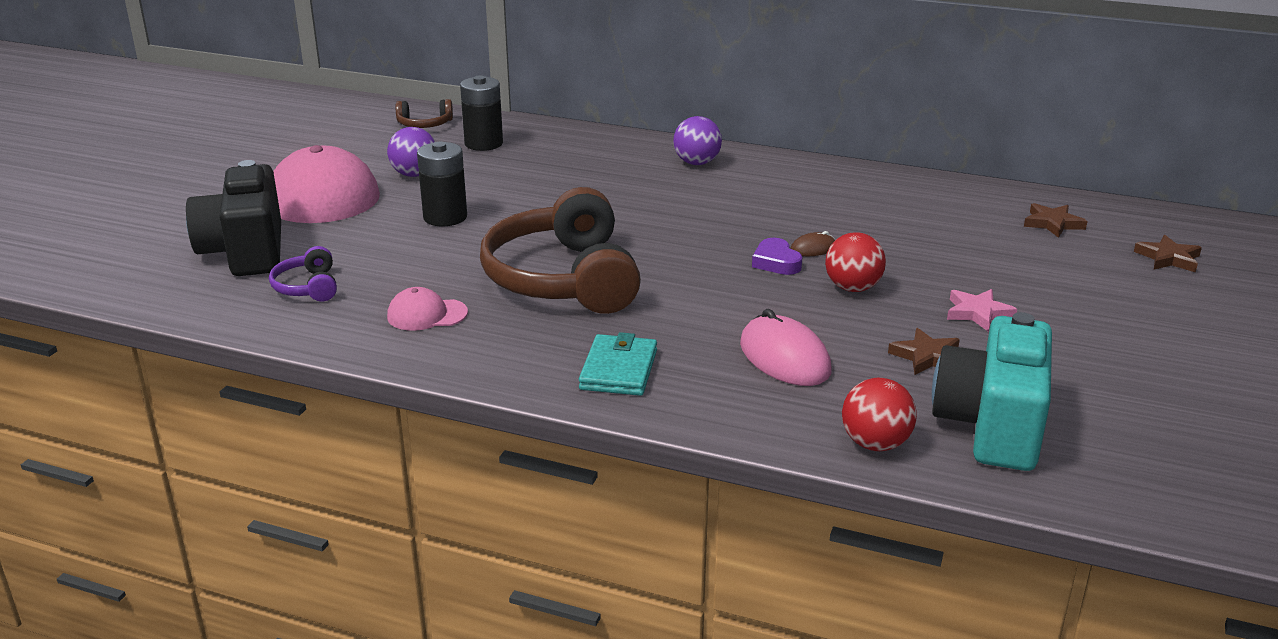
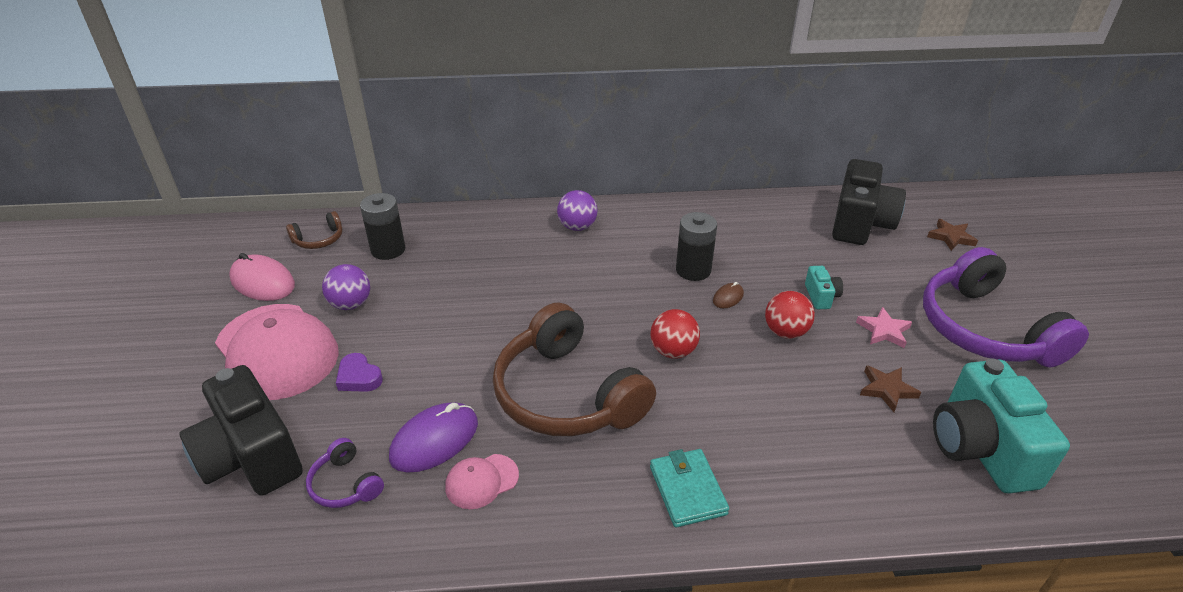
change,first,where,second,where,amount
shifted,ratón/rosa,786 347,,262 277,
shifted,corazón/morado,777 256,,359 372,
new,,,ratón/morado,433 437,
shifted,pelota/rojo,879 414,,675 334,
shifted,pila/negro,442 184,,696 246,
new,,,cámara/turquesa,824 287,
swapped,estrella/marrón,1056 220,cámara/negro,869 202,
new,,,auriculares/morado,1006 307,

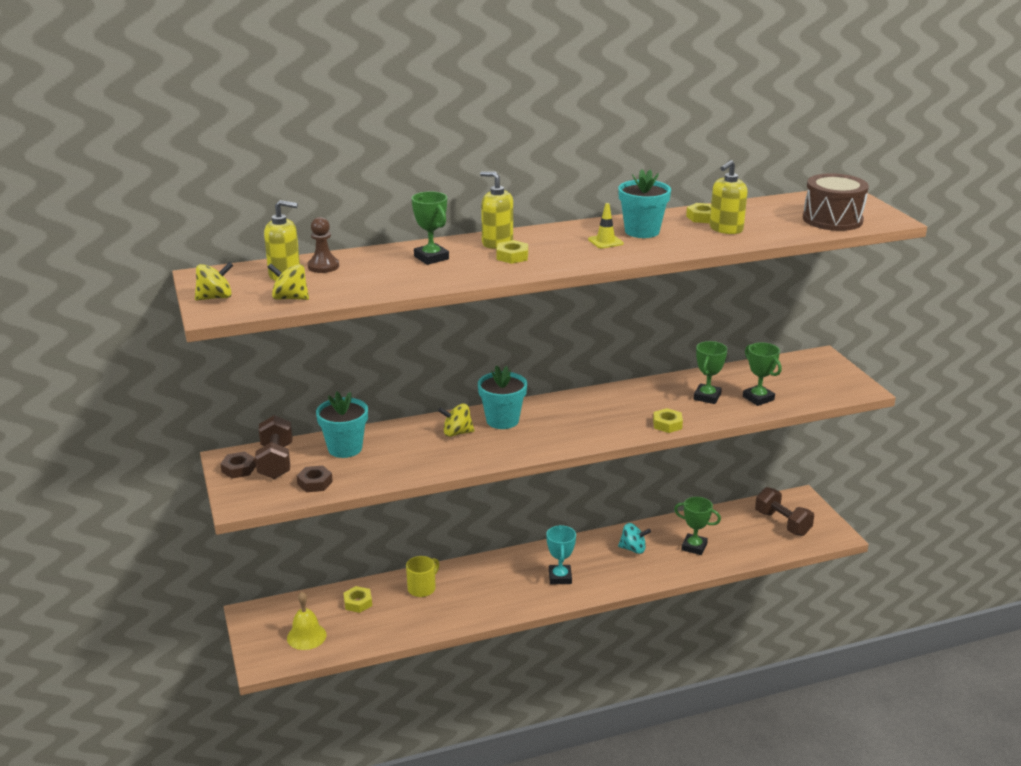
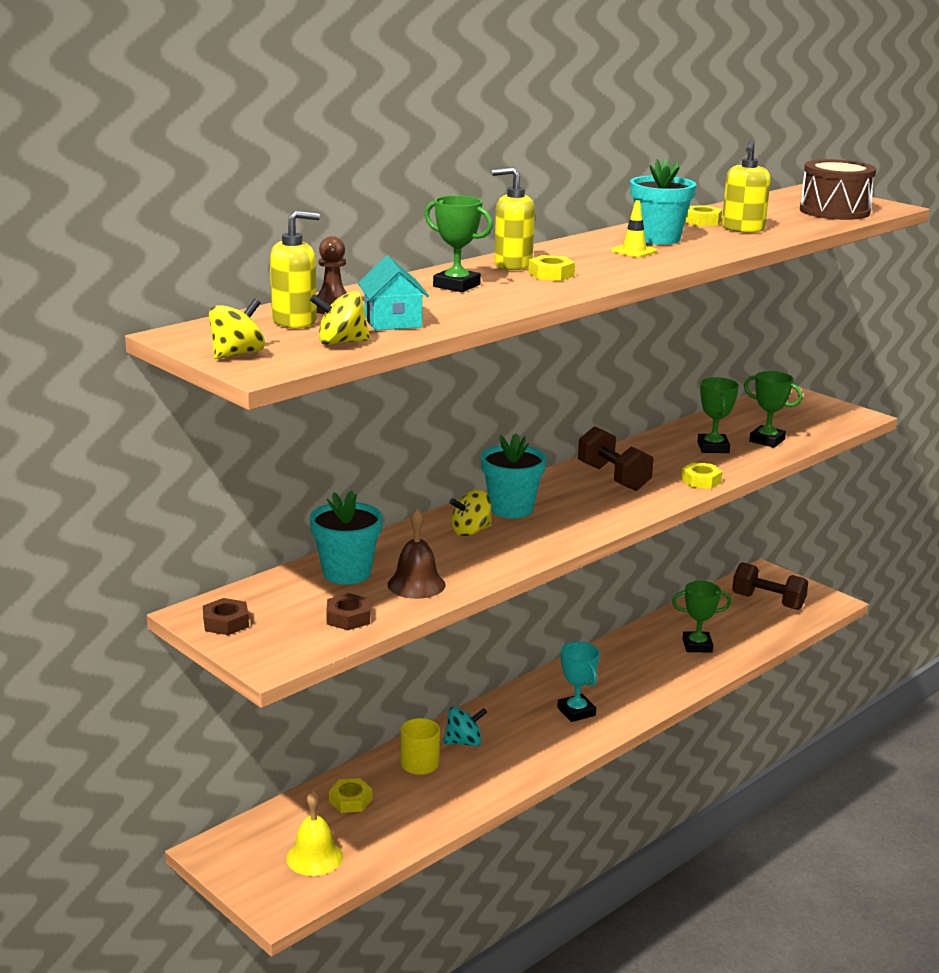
change,first,where,second,where,amount
new,,,casa/turquesa,393 293,
new,,,campana/marrón,416 553,
shifted,peonza/turquesa,634 538,,465 726,
shifted,mancuerna/marrón,273 447,,615 458,

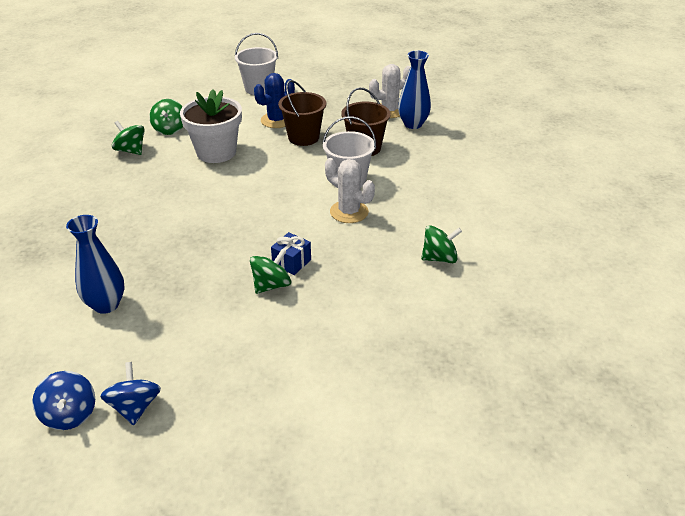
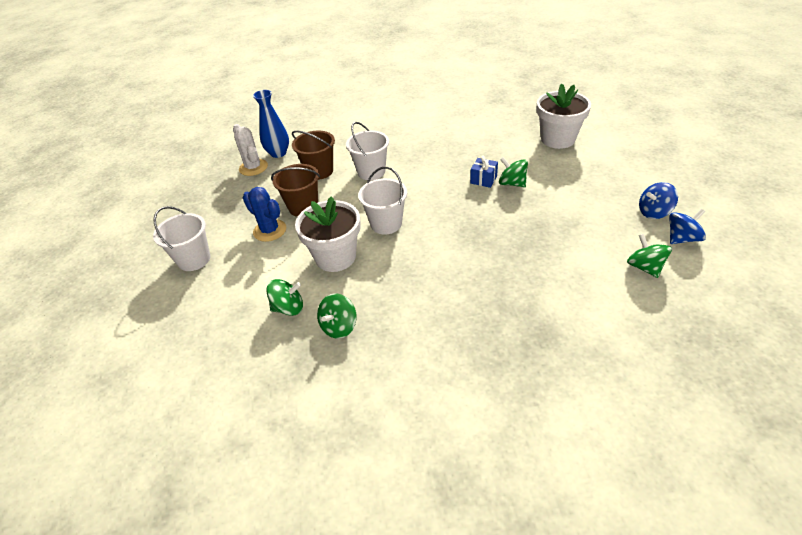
change,first,where,second,where,amount
new,,,balde/blanco,382 200,
new,,,maceta/blanco,564 116,
shifted,peonza/verde,441 244,,649 256,
gone,florero/azul,95 264,,,
gone,cactus/blanco,350 190,,,

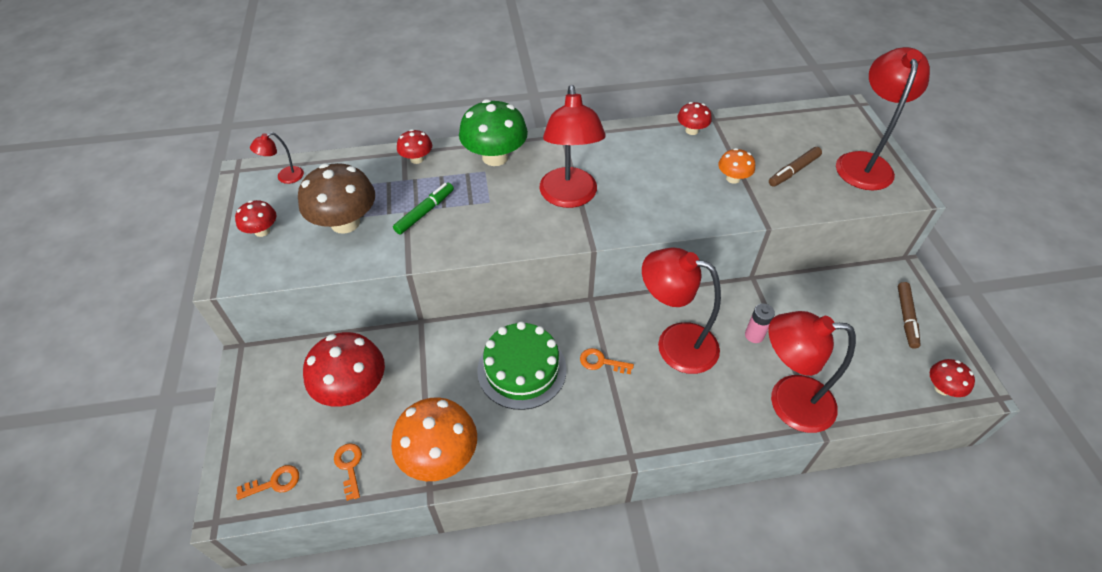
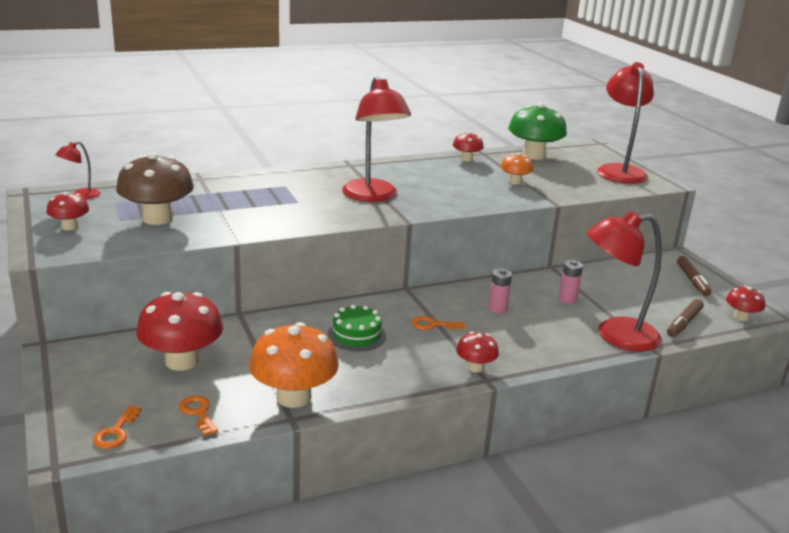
change,first,where,second,where,amount
rotated,llave/naranja,267 482,,117 427,135 degrees clockwise
scaled,tarta/verde,521 365,,356 328,x0.64
shifted,seta/rojo,414 146,,477 352,
swapped,lámpara/rojo,681 311,pila/rosa,500 291,
shifted,seta/verde,493 132,,537 131,
shifted,rotulador/marrón,795 167,,685 318,
gone,rotulador/verde,423 209,,,

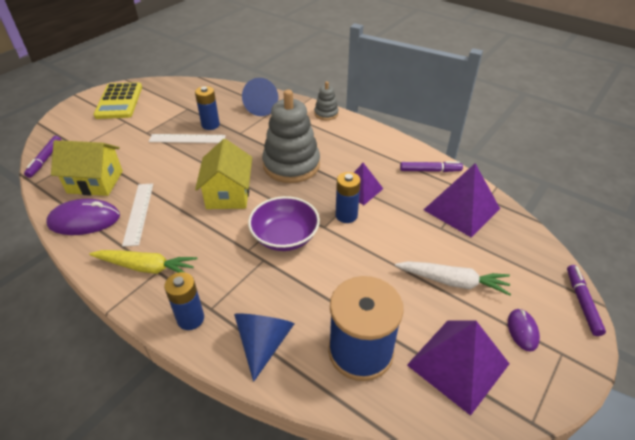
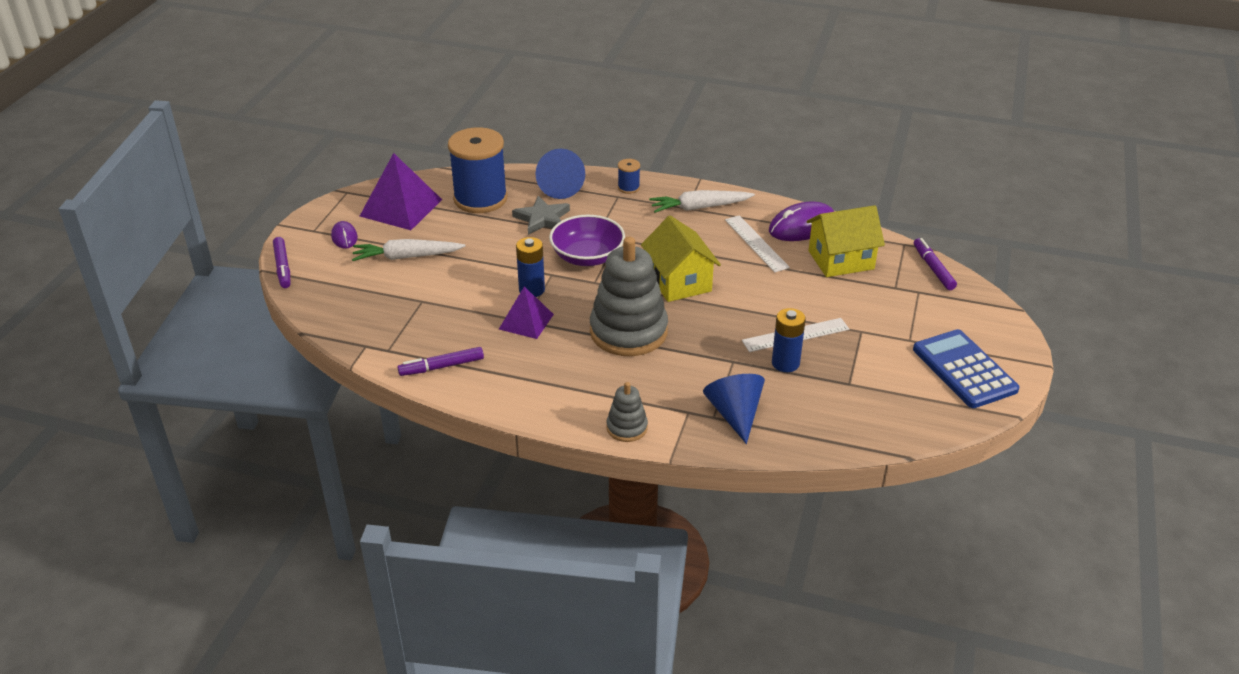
change,first,where,second,where,amount
new,,,estrella/gris,541 215,
swapped,pila/azul,184 301,carrete/azul,629 176,
repainted,zanahoria/amarillo,143 262,zanahoria/blanco,702 201,
repainted,calculadora/amarillo,117 100,calculadora/azul,966 368,
gone,pirámide/morado,462 200,,,

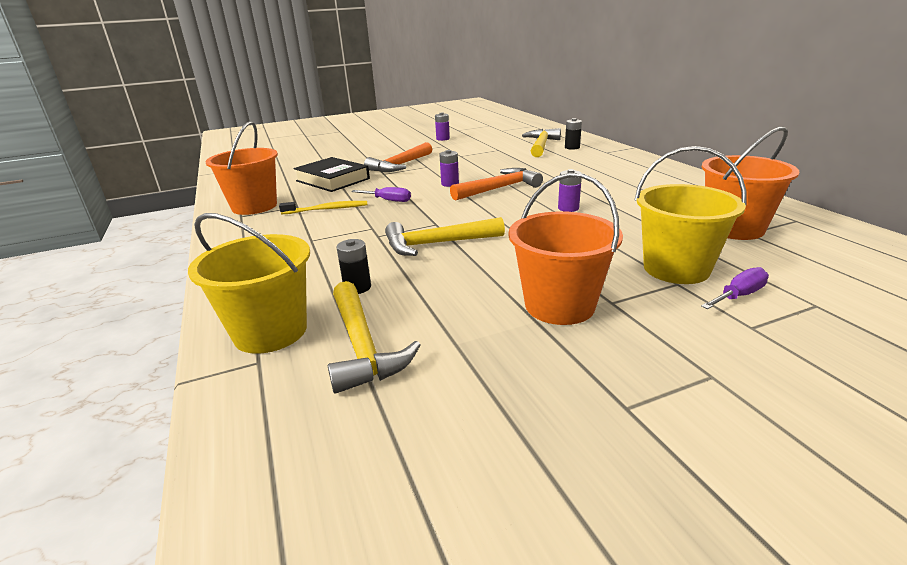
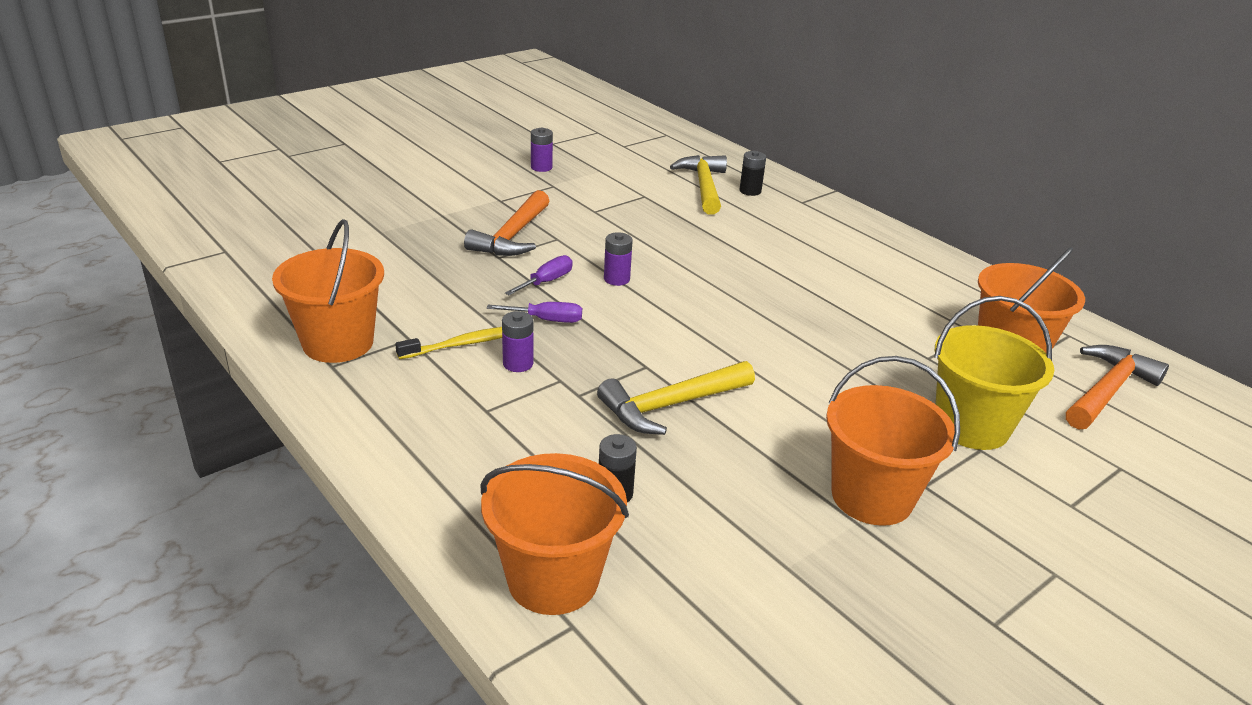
change,first,where,second,where,amount
repainted,balde/amarillo,249 283,balde/naranja,554 534,
shifted,pila/morado,570 190,,517 341,
shifted,destornillador/morado,735 288,,539 275,
shifted,martillo/naranja,496 184,,1117 387,
gone,libro/negro,331 174,,,
gone,martillo/amarillo,374 337,,,

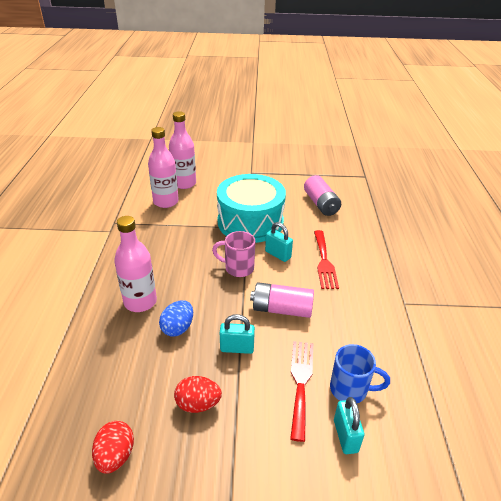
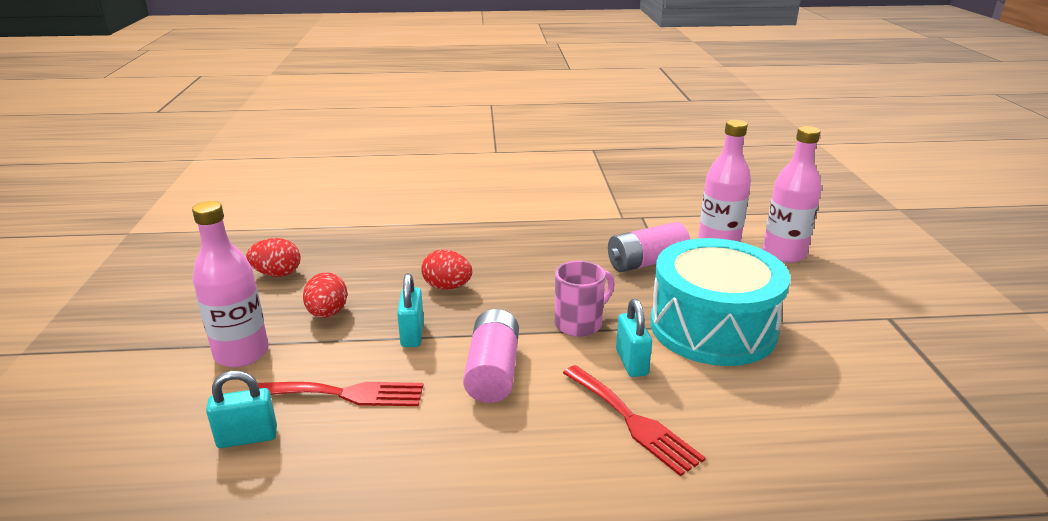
change,first,where,second,where,amount
shifted,botella/rosa,135 264,,230 284,
repainted,huevo/azul,176 318,huevo/rojo,446 270,
rotated,taza/rosa,233 254,,584 299,45 degrees clockwise
rotated,tenedor/rojo,326 259,,634 420,120 degrees counterclockwise
shifted,pila/rosa,322 195,,649 247,
rotated,candado/turquesa,279 242,,634 338,45 degrees counterclockwise
gone,taza/azul,360 373,,,

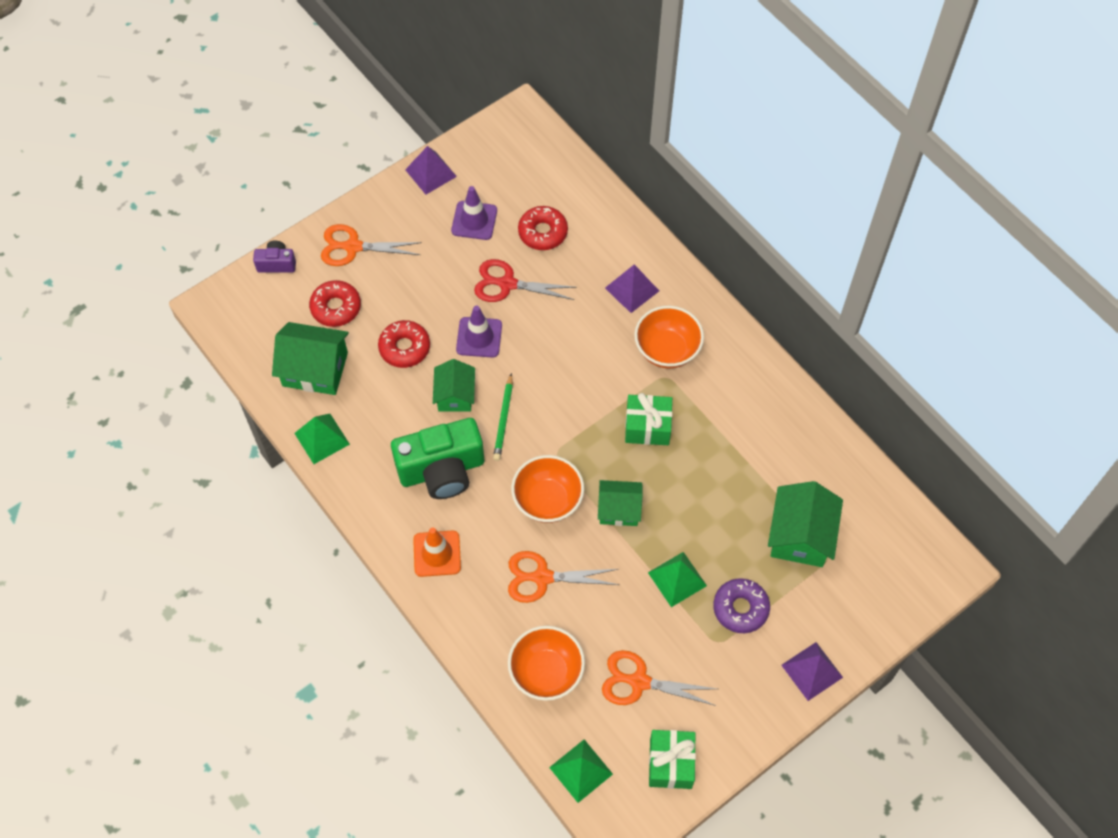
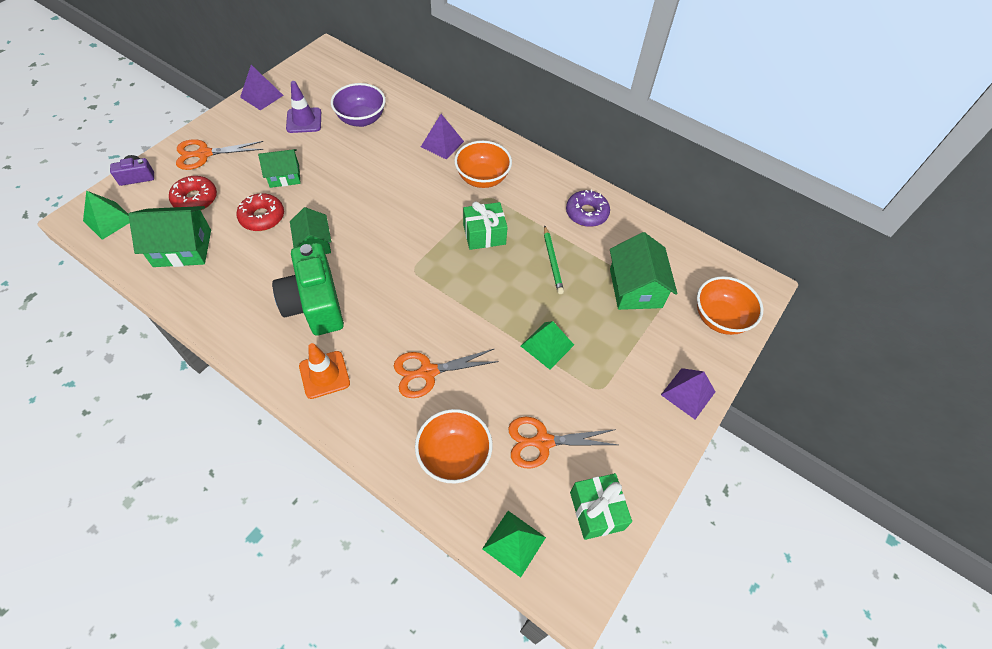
change,first,where,second,where,amount
shifted,pirámide/verde,322 439,,106 215,
shifted,casa/verde,620 503,,279 168,
rotated,cámara/verde,437 458,,308 289,105 degrees clockwise
swapped,rosquilla/rojo,543 228,cuenco/morado,358 105,
shifted,lápiz/verde,503 417,,554 259,
shifted,rosquilla/morado,741 605,,588 208,
shifted,cuenco/naranja,547 489,,730 305,
gone,cono de tráfico/morado,479 332,,,
gone,tijeras/rojo,525 280,,,

